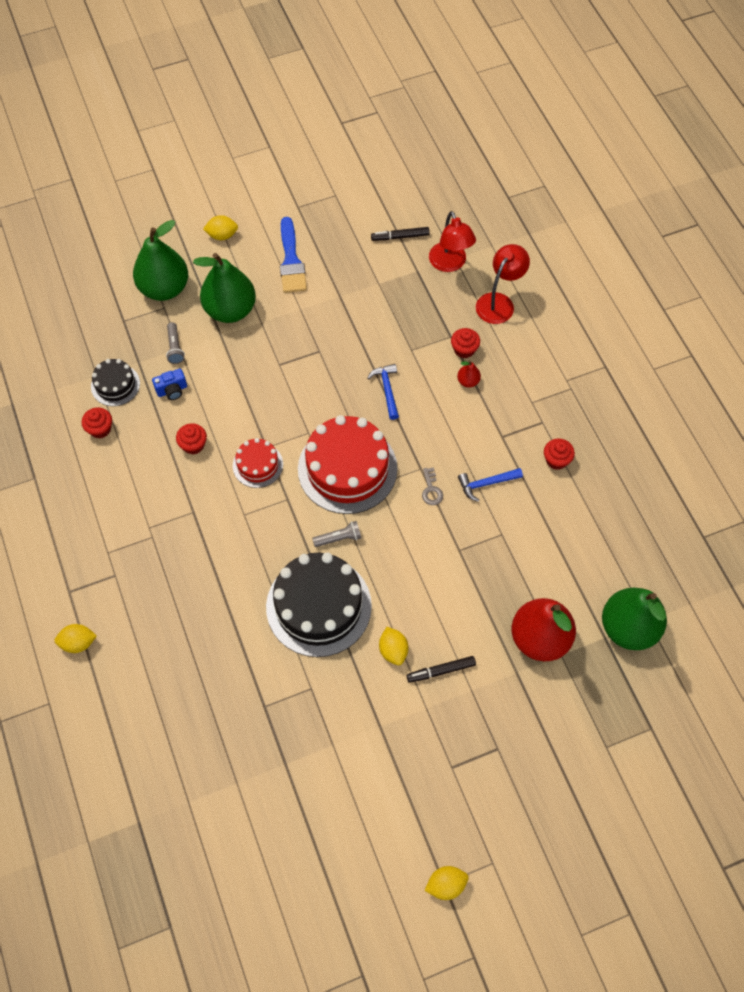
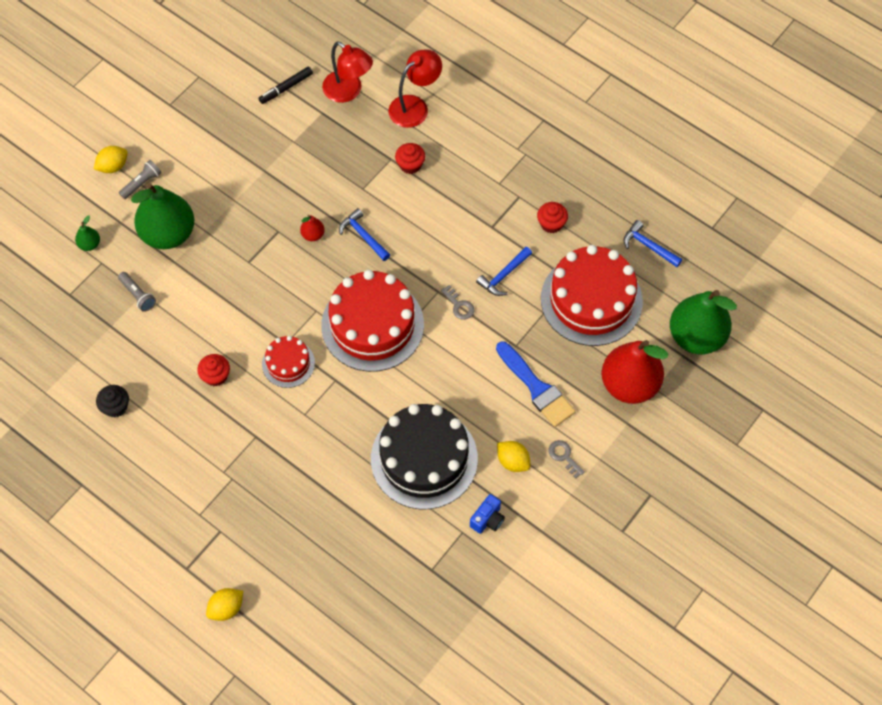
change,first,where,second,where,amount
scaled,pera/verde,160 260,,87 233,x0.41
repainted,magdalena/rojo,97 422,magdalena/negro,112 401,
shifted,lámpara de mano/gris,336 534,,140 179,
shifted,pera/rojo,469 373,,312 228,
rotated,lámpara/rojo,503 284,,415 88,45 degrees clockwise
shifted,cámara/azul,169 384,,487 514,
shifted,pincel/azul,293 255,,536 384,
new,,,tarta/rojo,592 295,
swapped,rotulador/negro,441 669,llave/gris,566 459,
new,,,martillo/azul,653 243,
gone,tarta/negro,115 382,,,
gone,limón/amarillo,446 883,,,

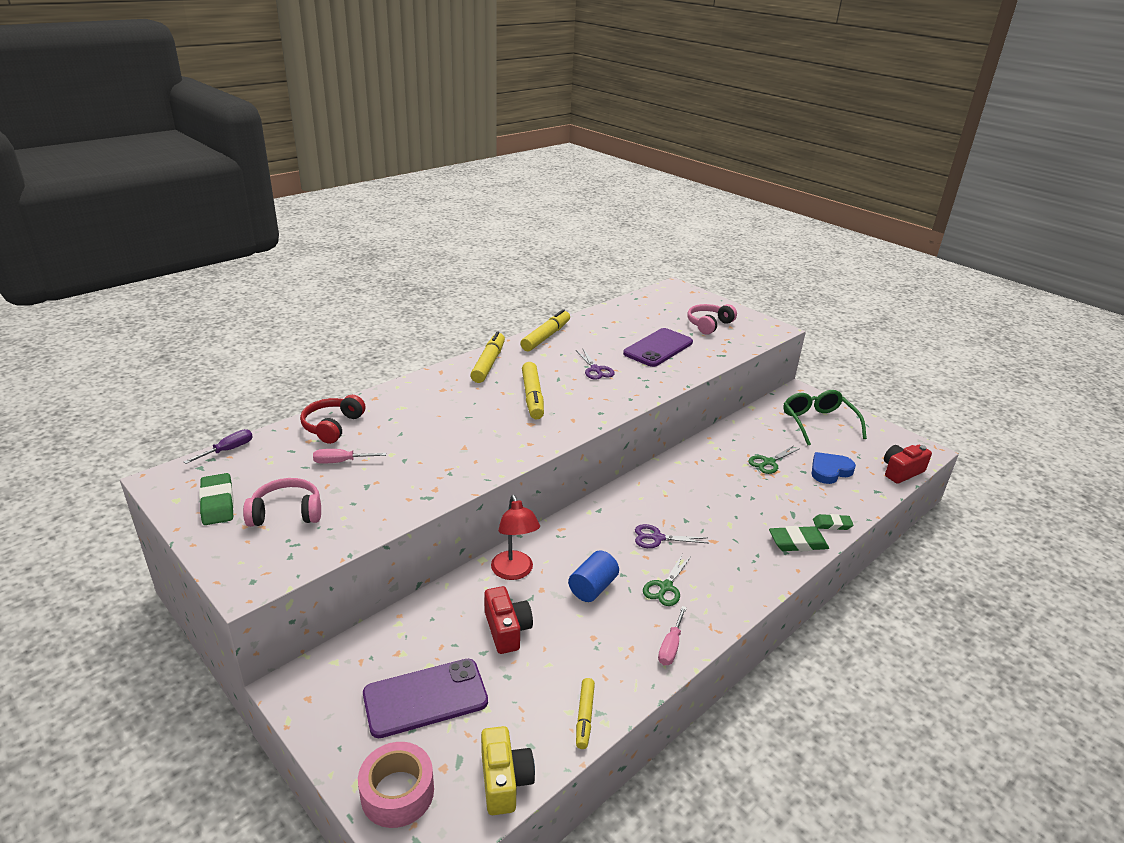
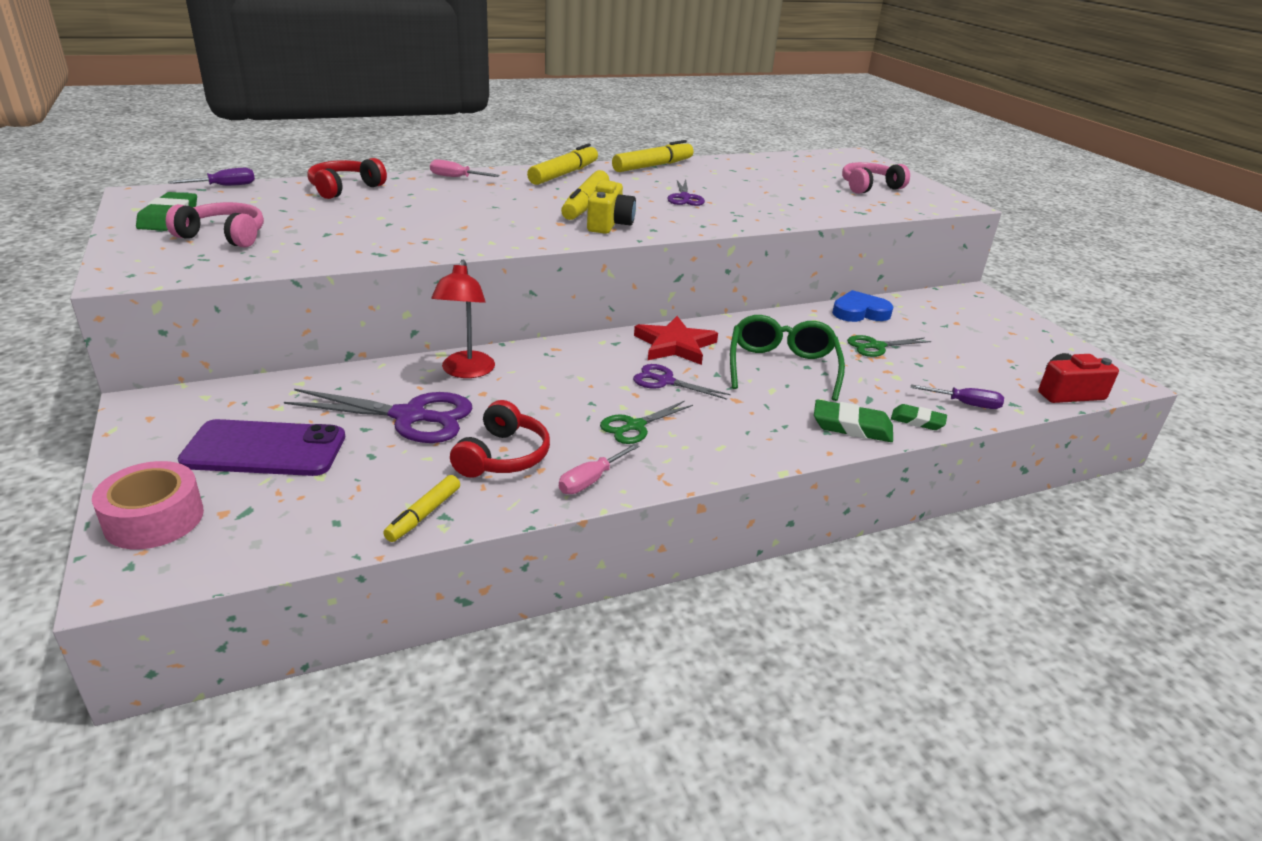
change,first,where,second,where,amount
swapped,cámara/rojo,508 620,tijeras/morado,378 416,
shifted,destornillador/rosa,349 456,,465 168,
new,,,auriculares/rojo,500 439,
shifted,cámara/amarillo,508 770,,611 207,
new,,,estrella/rojo,676 340,
shifted,gafas/verde,825 417,,787 358,
shifted,corazón/azul,834 468,,862 306,
new,,,destornillador/morado,957 396,
gone,cilindro/azul,593 576,,,
gone,móvil/morado,658 347,,,

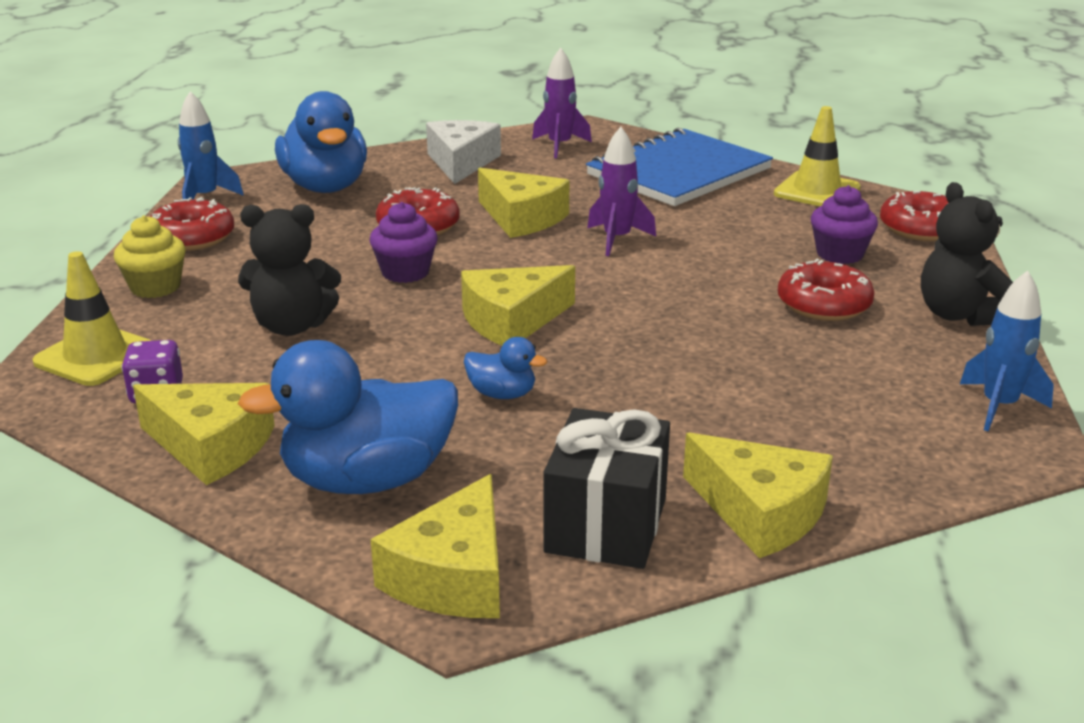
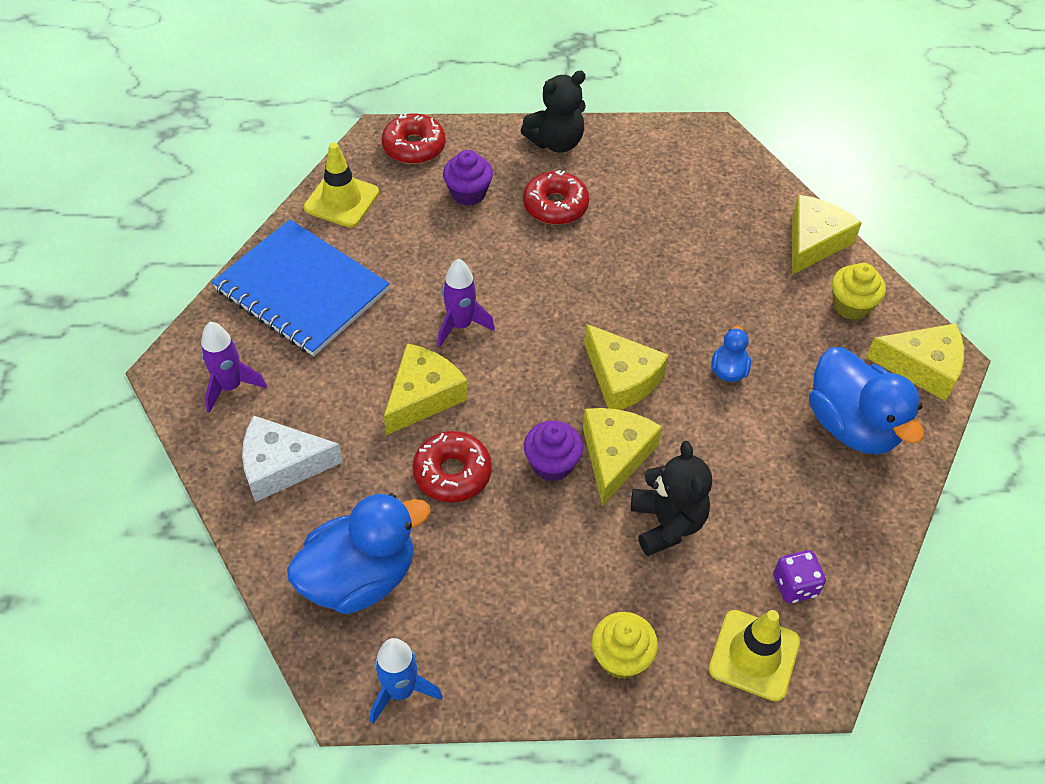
change,first,where,second,where,amount
shifted,queso/amarillo,204 434,,622 457,
swapped,regalo/negro,606 488,magdalena/amarillo,859 291,
gone,rosquilla/rojo,192 224,,,
gone,cohete/azul,1007 350,,,

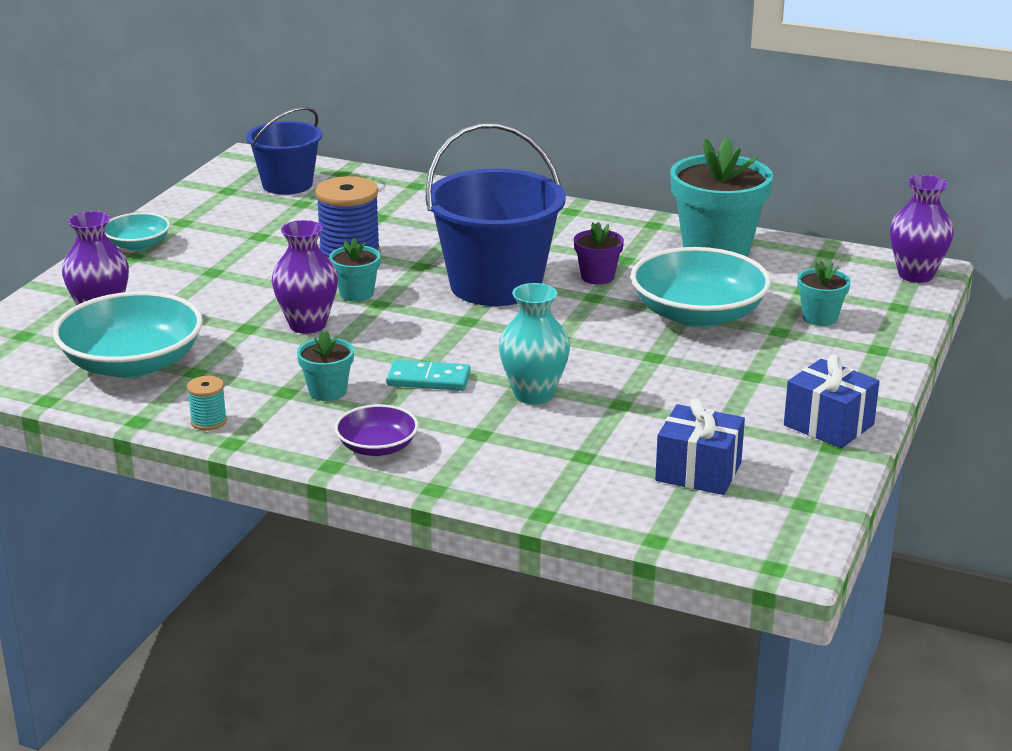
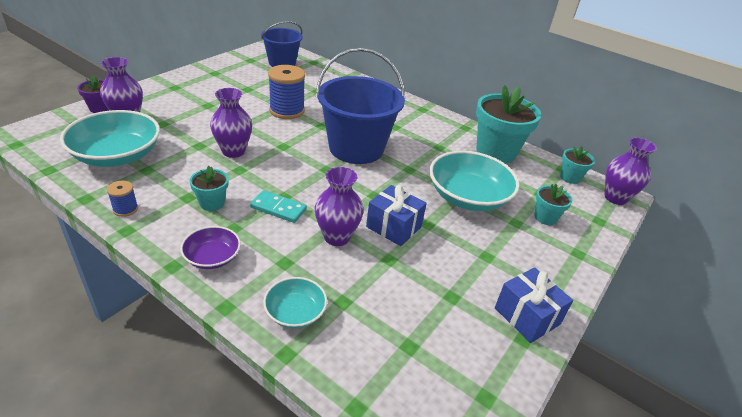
change,first,where,second,where,amount
shifted,maceta/morado,599 253,,93 94,
repainted,carrete/turquesa,207 403,carrete/azul,122 199,
shifted,cuenco/turquesa,137 231,,295 302,
repainted,florero/turquesa,534 343,florero/morado,339 206,
shifted,regalo/azul,700 447,,396 215,
shifted,maceta/turquesa,355 270,,577 165,

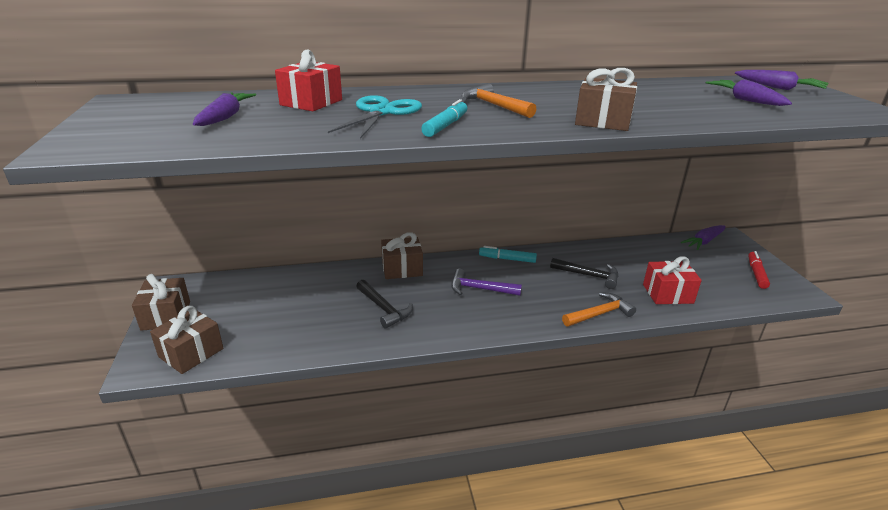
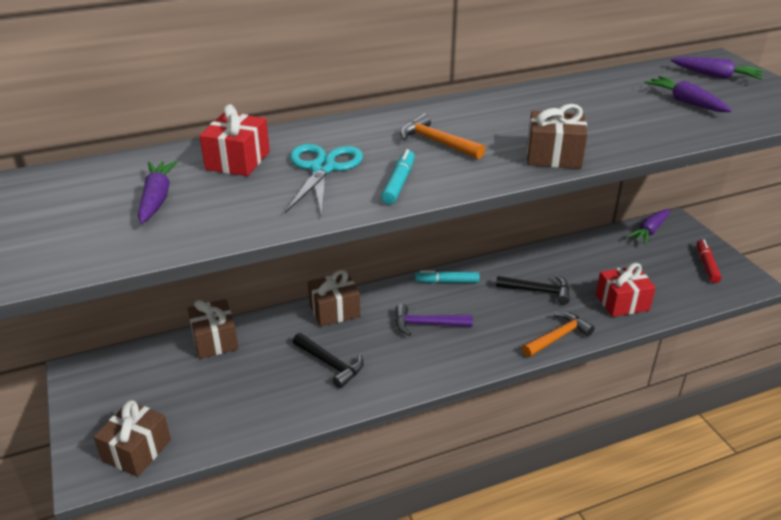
change,first,where,second,where,amount
shifted,regalo/marrón,161 302,,213 329,

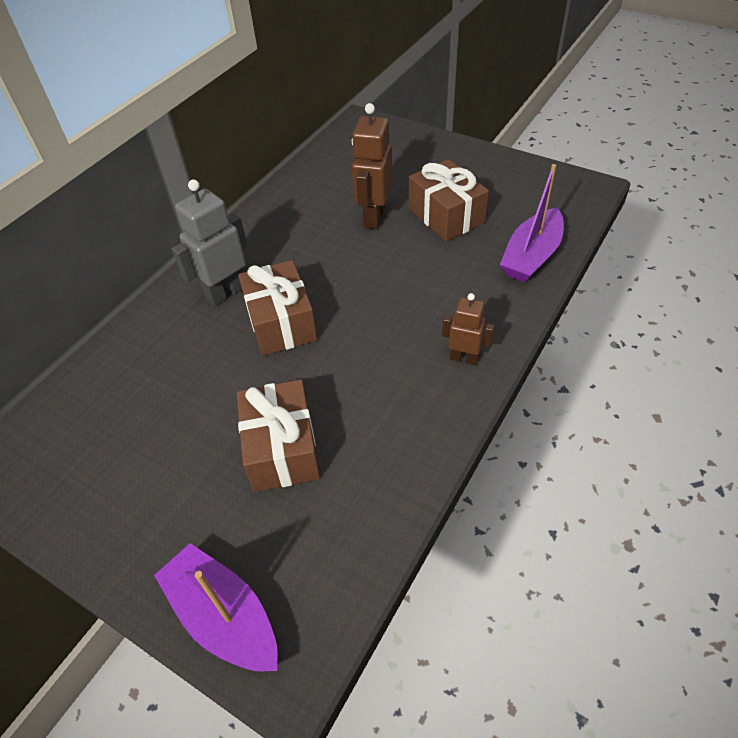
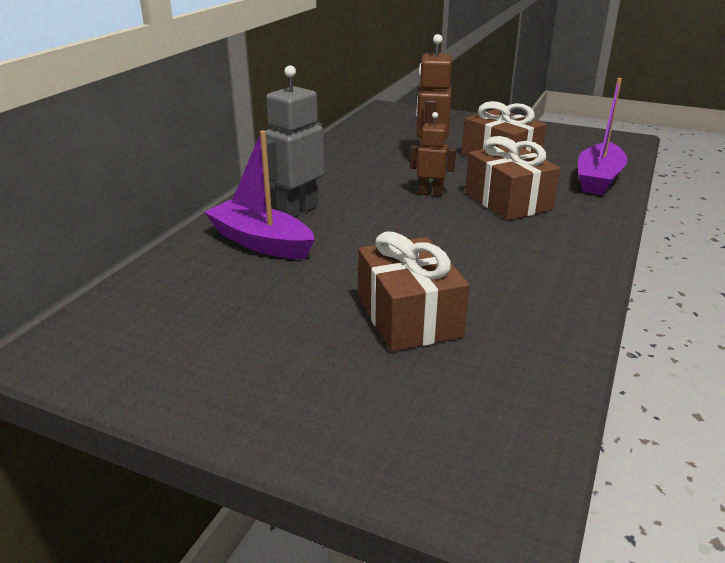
change,first,where,second,where,amount
shifted,barco/morado,216 607,,260 195,
shifted,robot/marrón,468 329,,433 154,
shifted,regalo/marrón,278 308,,512 178,

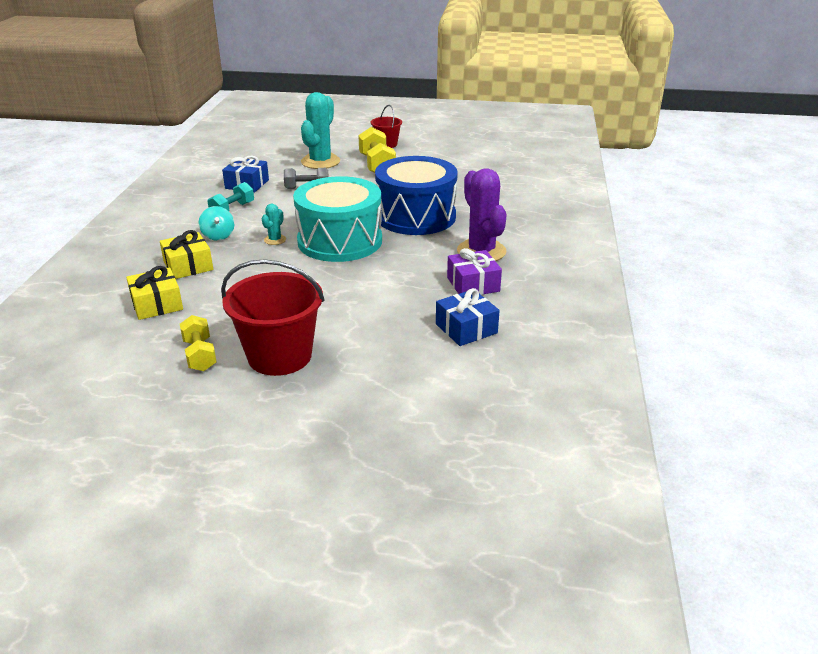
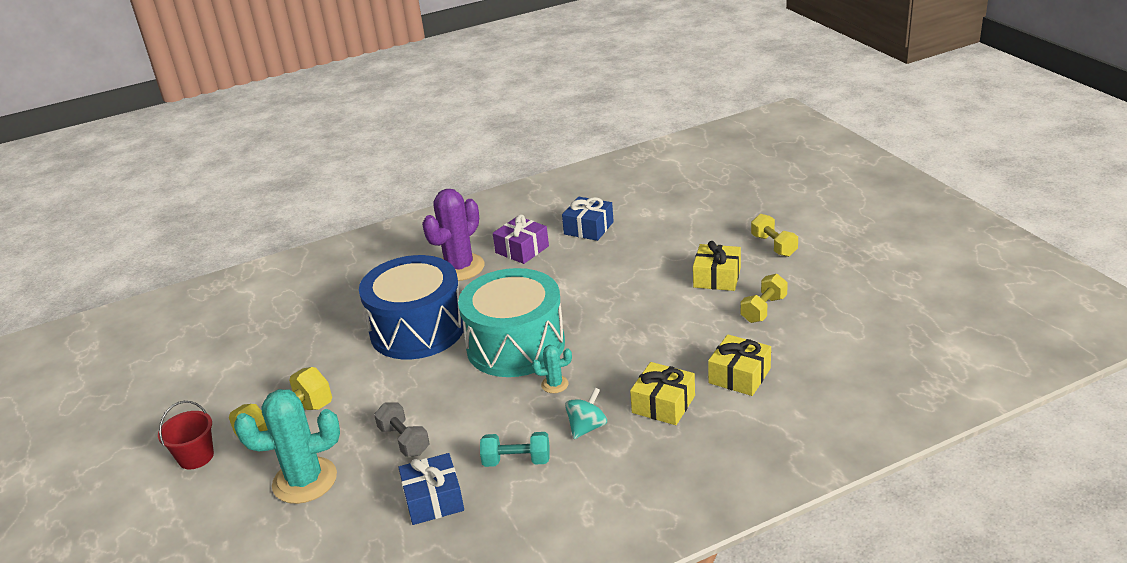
change,first,where,second,where,amount
swapped,balde/rojo,273 317,regalo/amarillo,717 266,
new,,,mancuerna/amarillo,774 235,

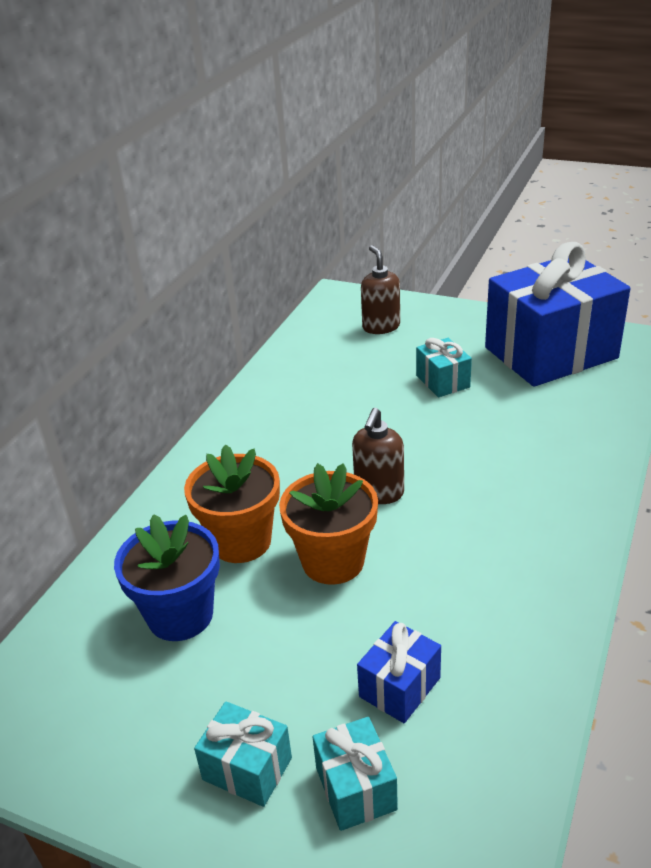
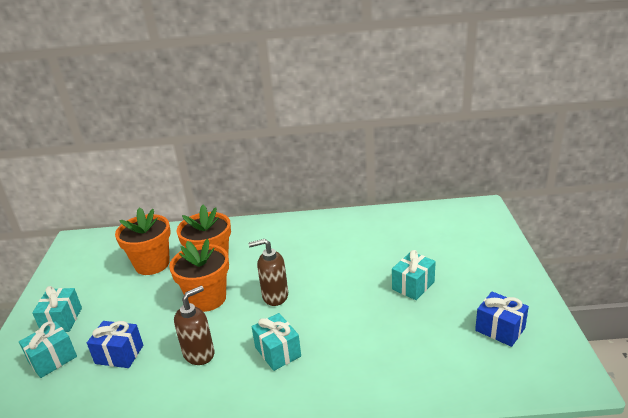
change,first,where,second,where,amount
repainted,maceta/azul,167 577,maceta/naranja,143 241,
shifted,dispensador de jabón/marrón,380 289,,194 325,
new,,,regalo/turquesa,276 342,
scaled,regalo/azul,557 314,,502 319,x0.42

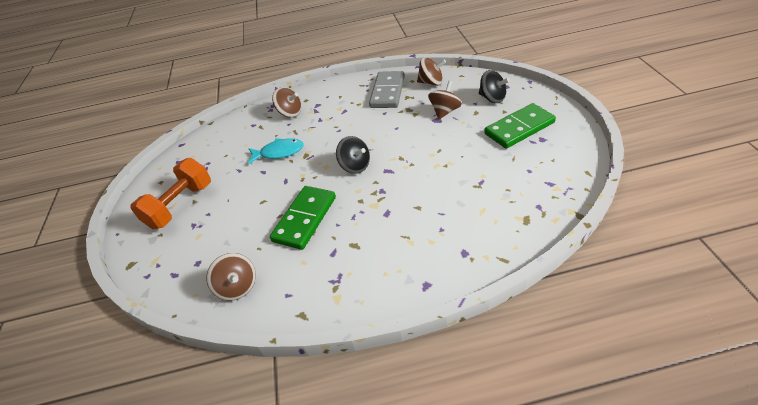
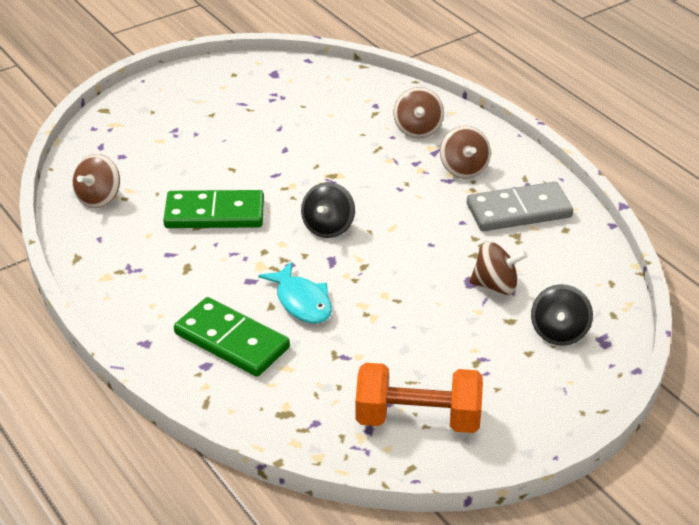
change,first,where,second,where,amount
shifted,ficha de dominó/verde,520 126,,232 337,
shifted,pez/turquesa,276 151,,295 292,
shifted,mancuerna/naranja,171 193,,419 398,
shifted,peonza/marrón,431 71,,465 152,

